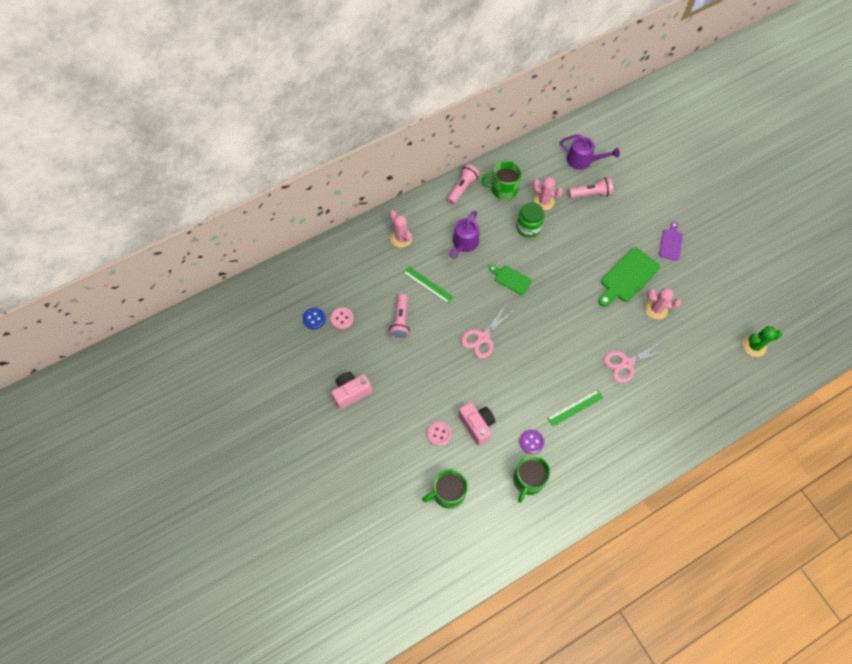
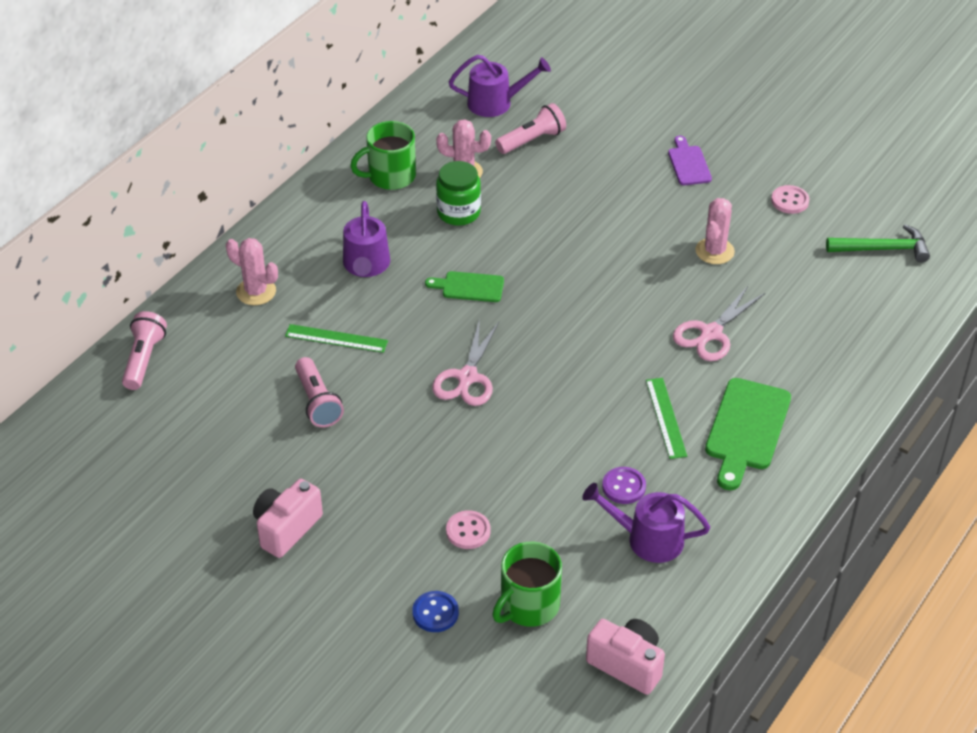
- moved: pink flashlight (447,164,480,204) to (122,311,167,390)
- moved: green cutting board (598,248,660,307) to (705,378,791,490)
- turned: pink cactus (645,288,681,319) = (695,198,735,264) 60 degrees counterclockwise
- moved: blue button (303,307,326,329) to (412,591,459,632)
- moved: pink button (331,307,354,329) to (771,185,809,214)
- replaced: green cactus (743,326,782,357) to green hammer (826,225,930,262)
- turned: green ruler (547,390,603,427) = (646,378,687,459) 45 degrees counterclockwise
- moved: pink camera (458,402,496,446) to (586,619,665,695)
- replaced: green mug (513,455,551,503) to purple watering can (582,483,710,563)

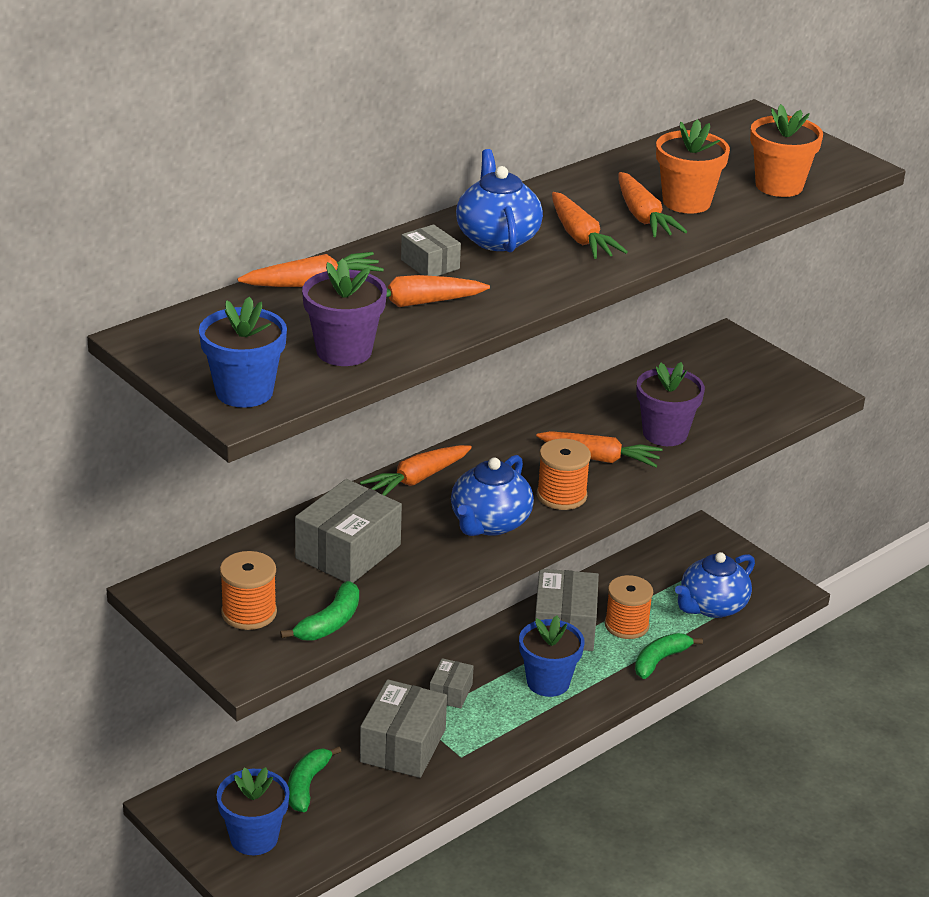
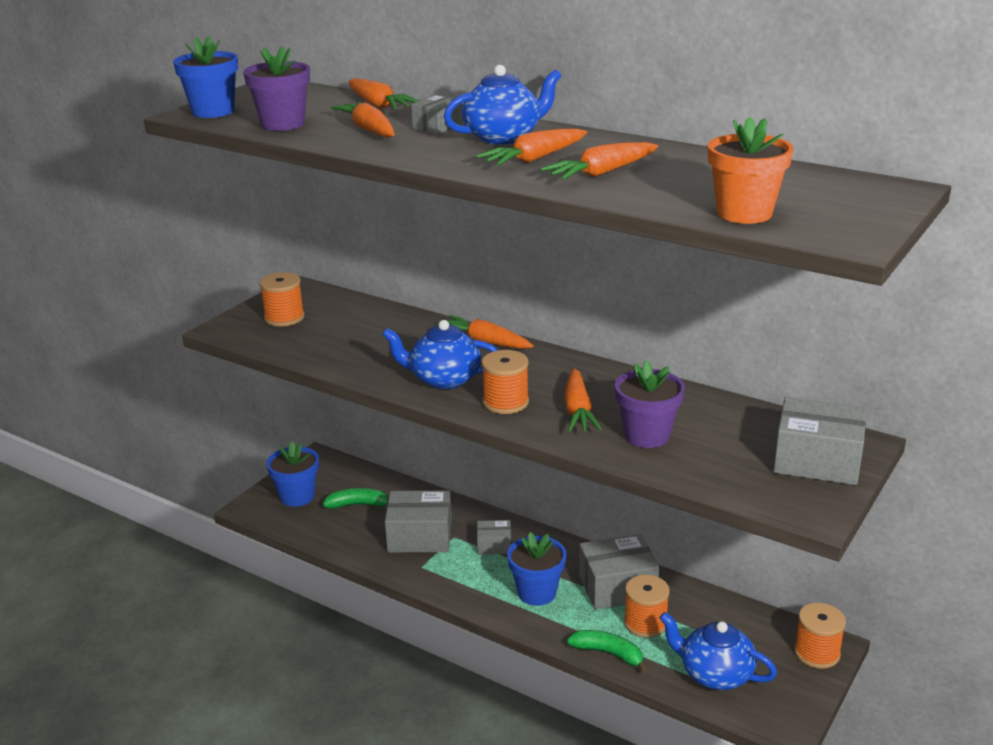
- removed: orange flower pot (656,119,730,214)
- moved: grey box (295,479,402,583) to (774,397,866,485)
- removed: green banana (280,581,359,641)
- added: orange spool (794,603,846,669)

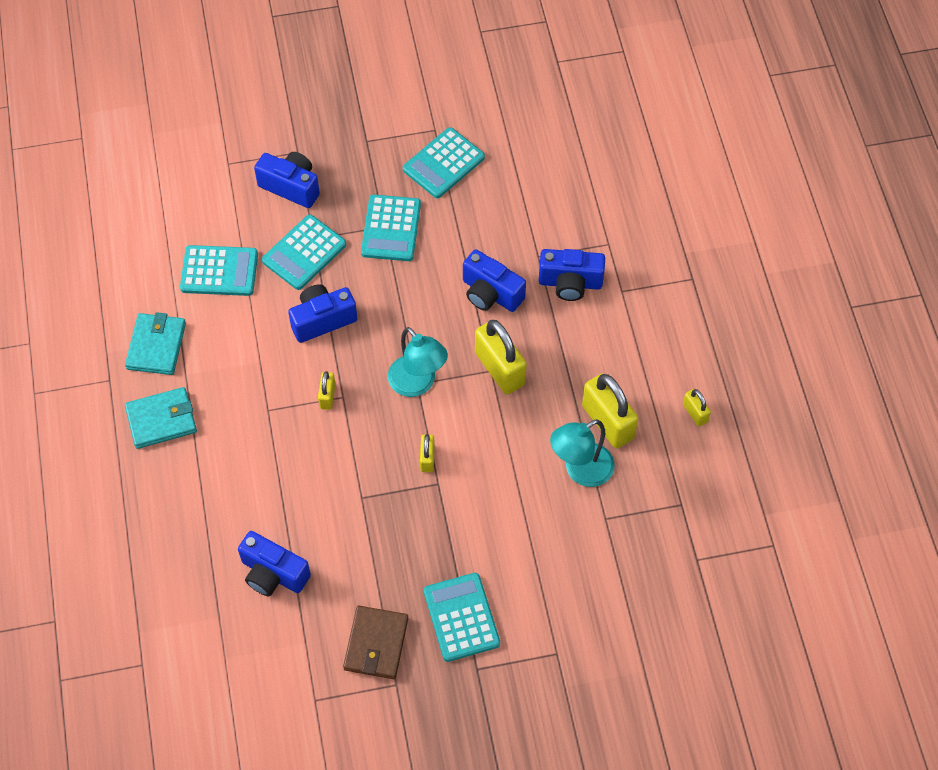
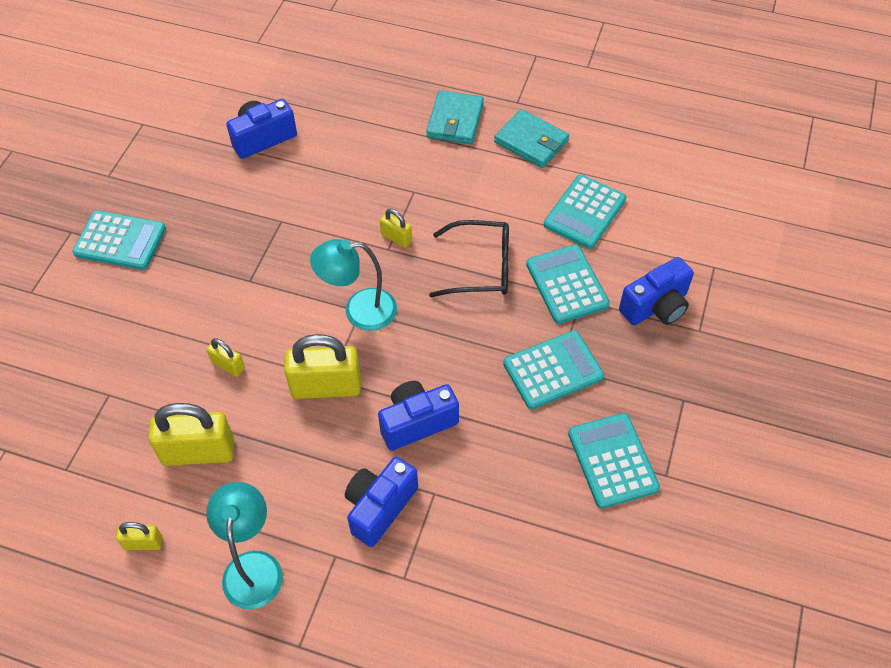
- turned: turquoise calculator (361,195,421,261) = (503,330,604,410) 120 degrees clockwise
- replaced: blue camera (288,284,358,343) to black glasses (429,220,509,297)
- moved: turquoise lamp (550,419,615,487) to (206,482,283,609)
- moved: yellow padlock (420,434,435,472) to (206,338,245,377)
- removed: brown wallet (343,606,408,679)

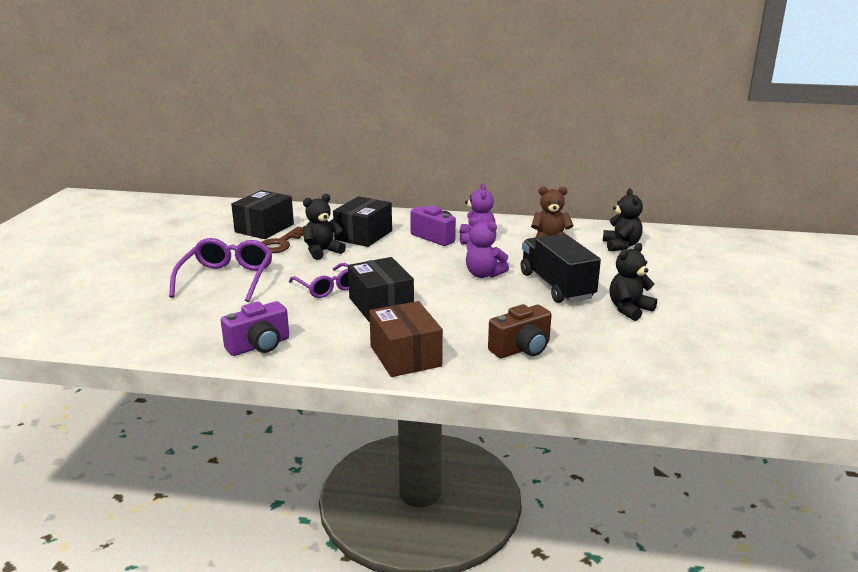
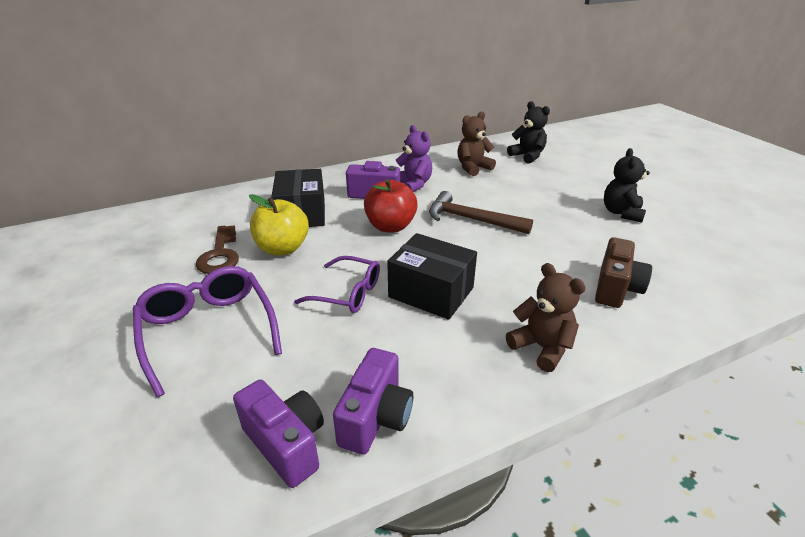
- removed: black box (231,190,294,239)
- replaced: black teddy bear (303,194,346,260) to yellow apple (249,194,309,255)
- replaced: purple teddy bear (466,217,509,278) to brown hammer (429,191,533,234)
- removed: black truck (521,234,601,303)
- replaced: brown box (369,301,443,377) to brown teddy bear (506,263,586,372)
- added: red apple (364,179,418,232)
- added: purple camera (233,379,324,488)

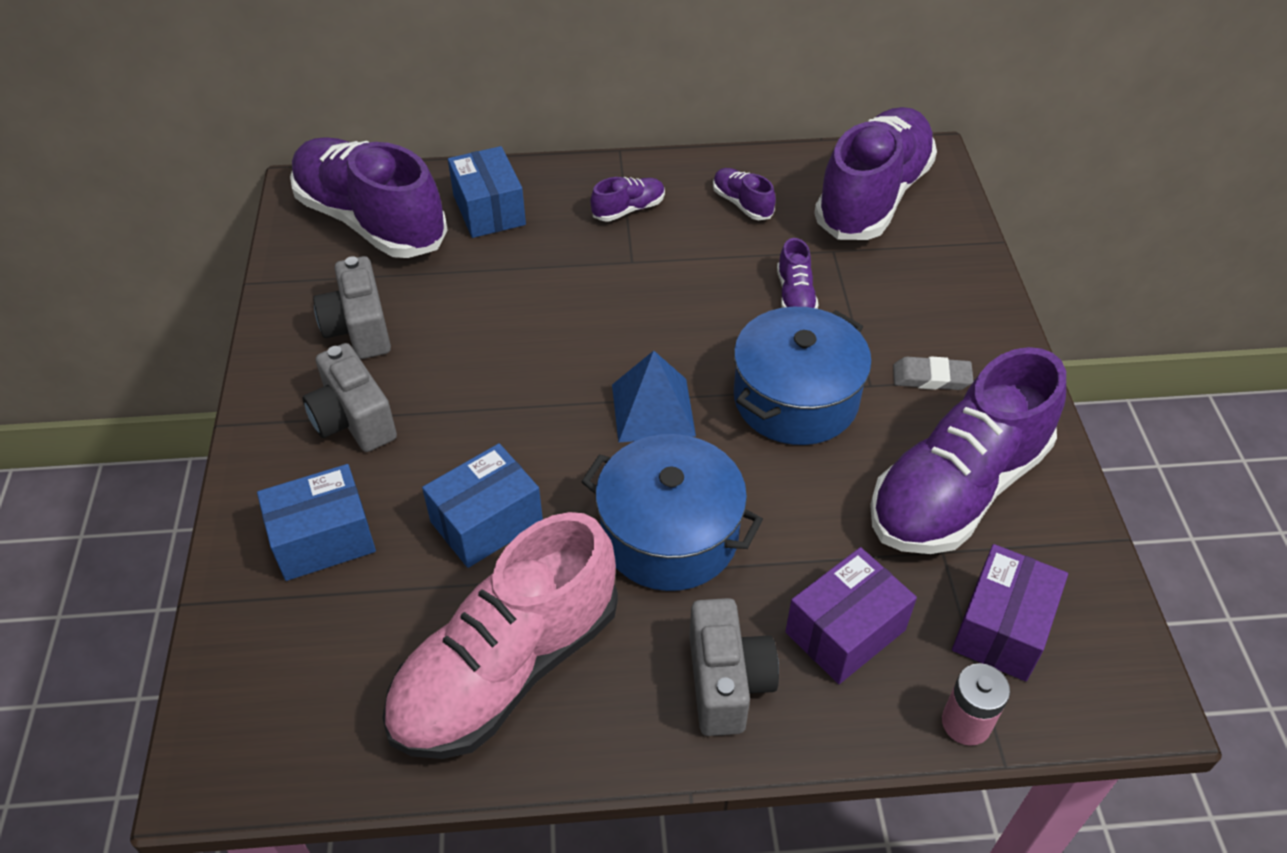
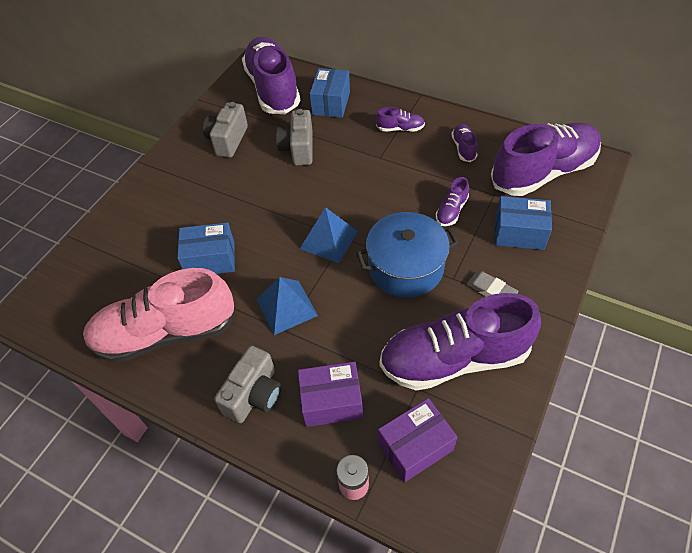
- moved: grey camera (302,343,397,452) to (276,109,313,166)
- replaced: blue pot (581,434,763,591) to blue pyramid (257,277,318,335)
- moved: blue box (257,464,376,581) to (495,196,552,250)

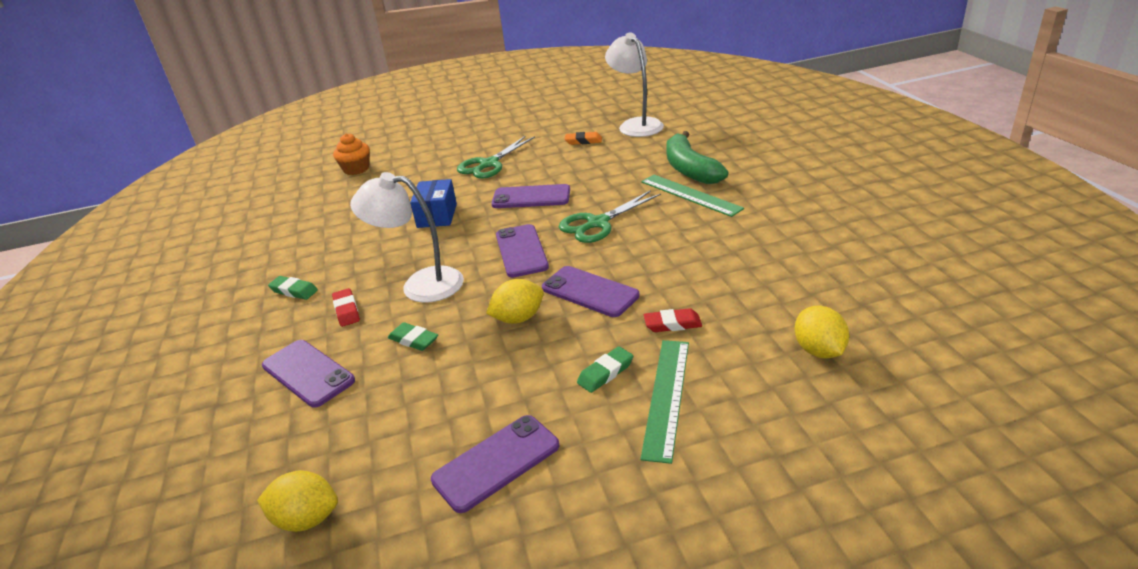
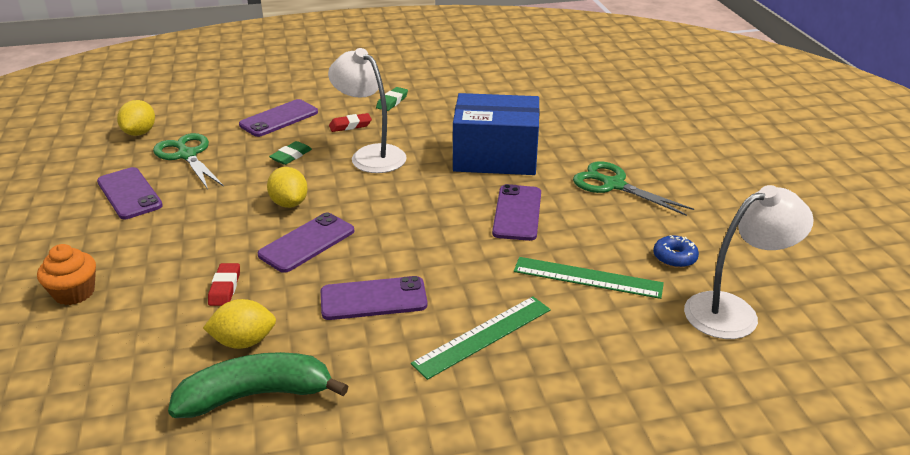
- moved: green banana (666,131,728,184) to (168,352,348,418)
- replaced: orange eraser (565,132,602,145) to blue donut (653,235,699,268)
- moved: orange cupcake (333,133,370,175) to (37,244,96,305)
- turned: white lamp (350,172,464,303) = (328,48,407,173) 60 degrees counterclockwise
- resized: blue box (410,179,457,228) = (453,93,540,175) x1.79
- moved: green scissors (559,190,661,243) to (153,133,224,189)
- moved: purple phone (496,224,549,278) to (321,276,428,320)
- moved: yellow lemon (795,306,849,359) to (203,299,276,349)
- moved: green ruler (640,340,689,464) to (514,257,664,299)
- removed: green eraser (577,346,633,393)

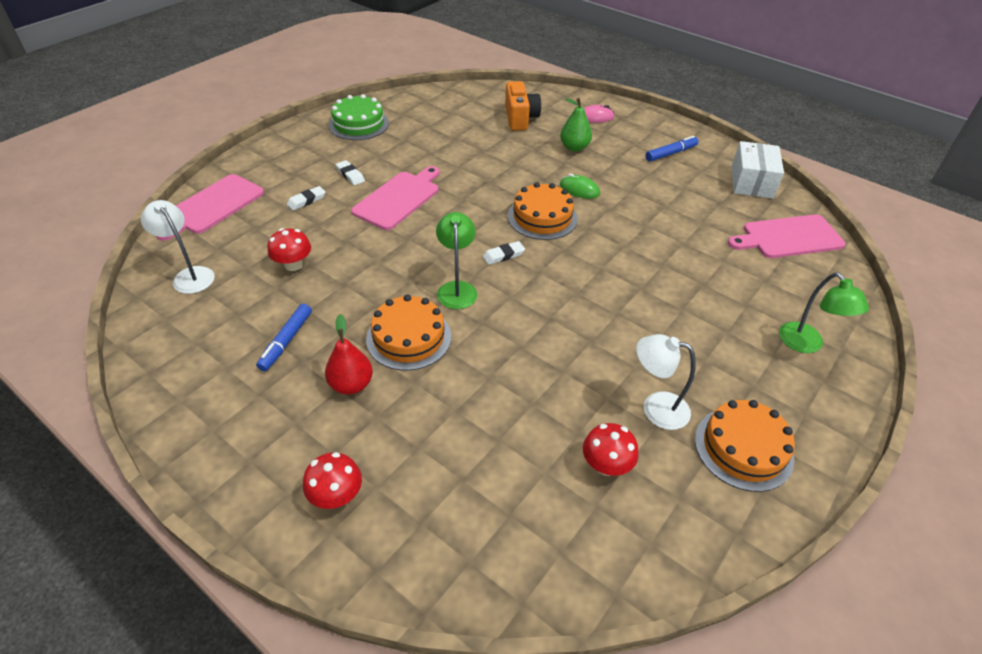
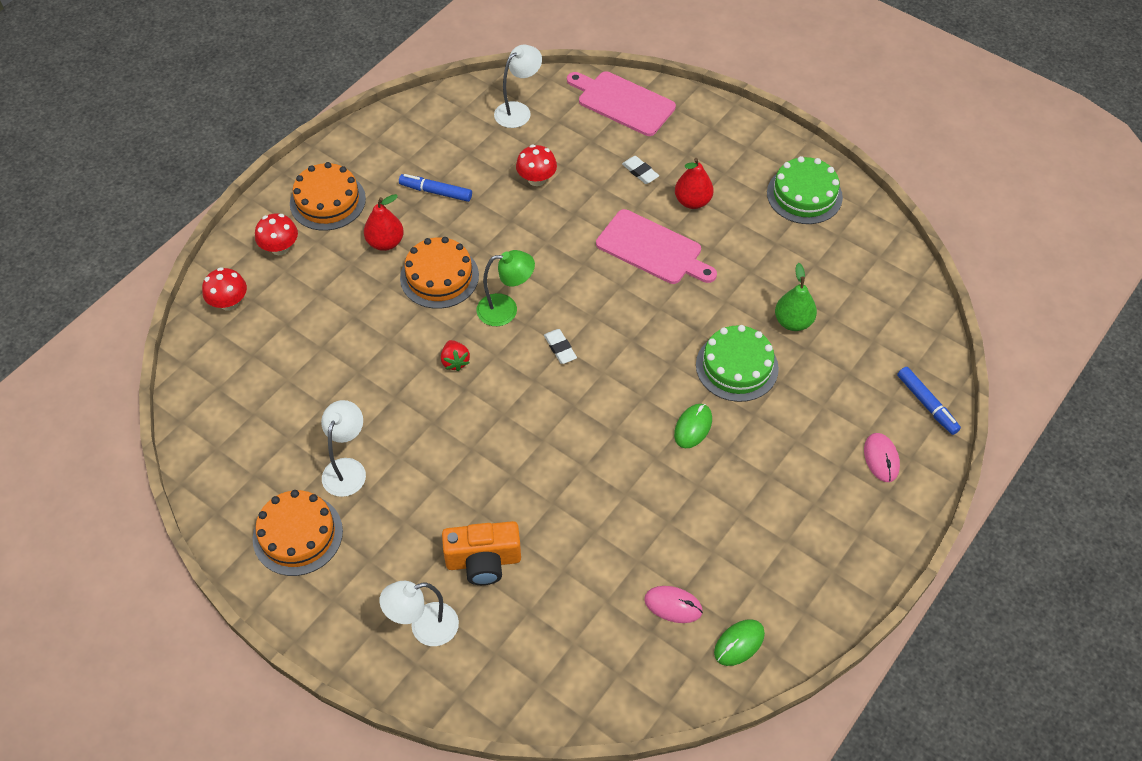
- moved: orange camera (505,81,541,130) to (442,521,521,585)
- moved: green pear (560,98,592,152) to (775,263,817,331)
- moved: blue marker (645,136,698,162) to (897,367,961,435)
- replaced: white box (731,141,784,199) to green mouse (714,619,765,666)
- replaced: white eraser (336,160,365,185) to red pear (675,158,714,209)
- moved: orange cake (508,182,578,240) to (290,162,366,231)
- removed: pink cutting board (728,214,845,258)
- recoloured: green lamp (779,272,869,353) to white lamp (379,581,459,646)
- moved: red mushroom (583,423,638,476) to (202,267,247,311)
- added: green cake (696,325,779,402)
- added: red strawberry (441,340,470,371)
- added: pink mouse (644,586,703,623)

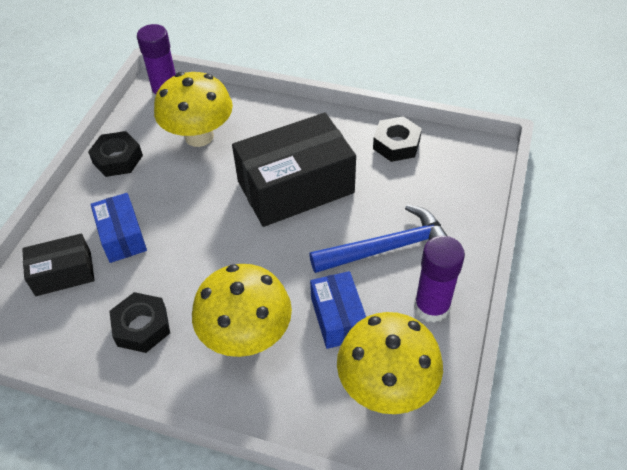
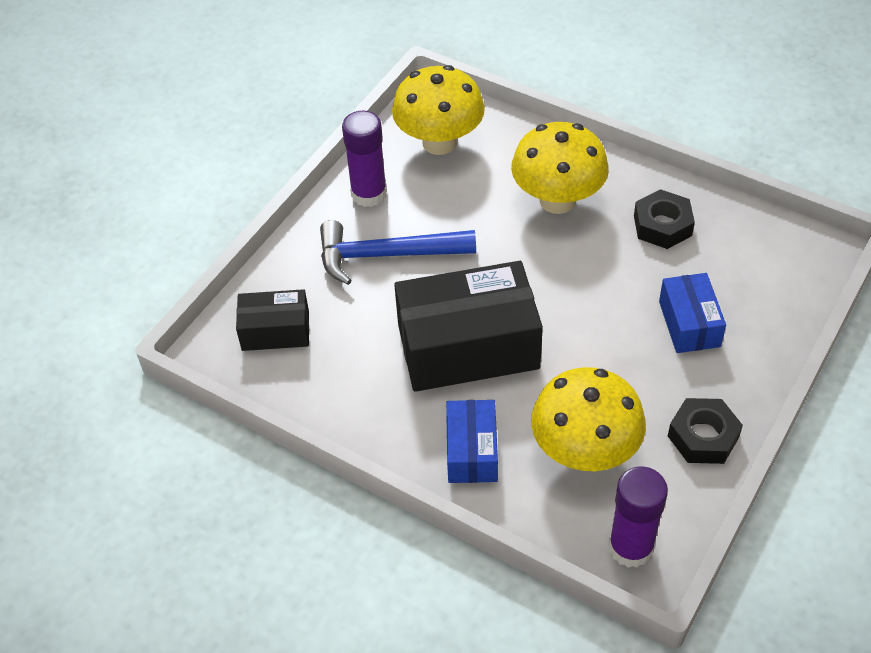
- removed: black nut (373,116,422,162)
- moved: black box (22,234,95,296) to (236,289,309,351)
- moved: blue box (310,271,366,349) to (446,400,498,483)

